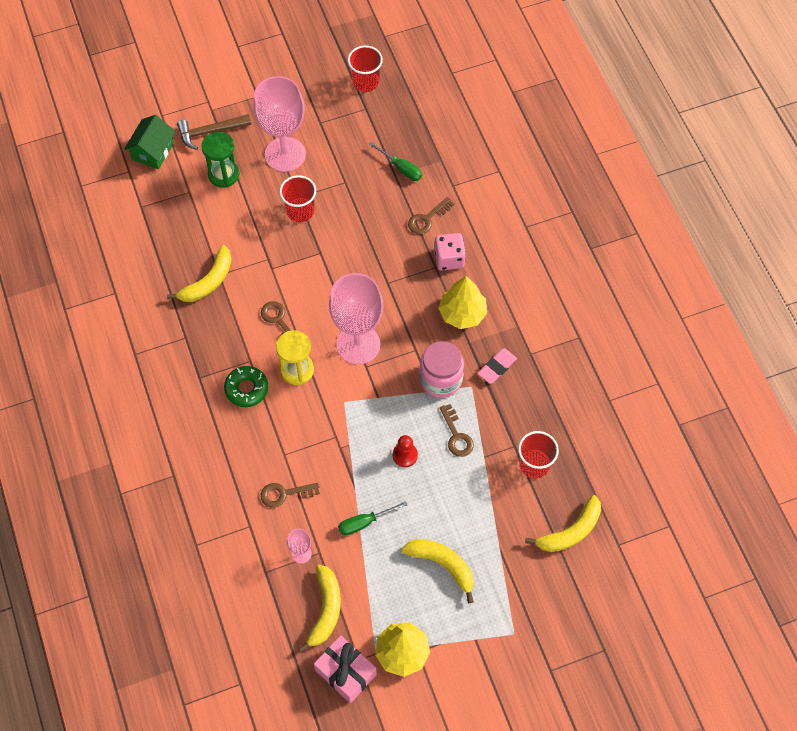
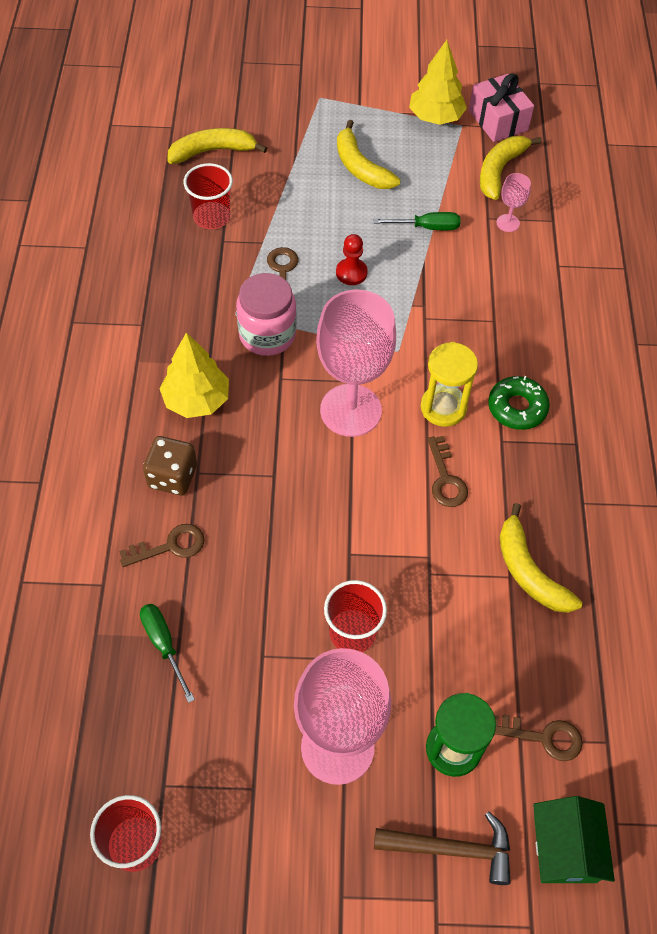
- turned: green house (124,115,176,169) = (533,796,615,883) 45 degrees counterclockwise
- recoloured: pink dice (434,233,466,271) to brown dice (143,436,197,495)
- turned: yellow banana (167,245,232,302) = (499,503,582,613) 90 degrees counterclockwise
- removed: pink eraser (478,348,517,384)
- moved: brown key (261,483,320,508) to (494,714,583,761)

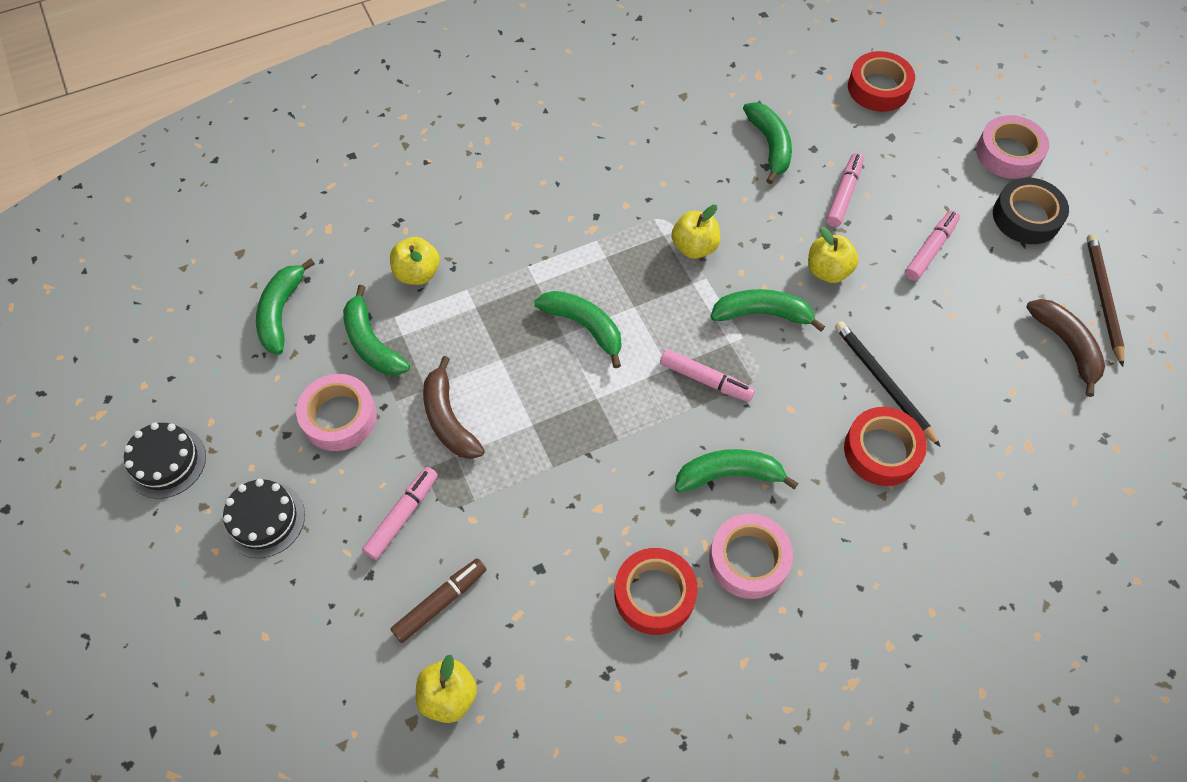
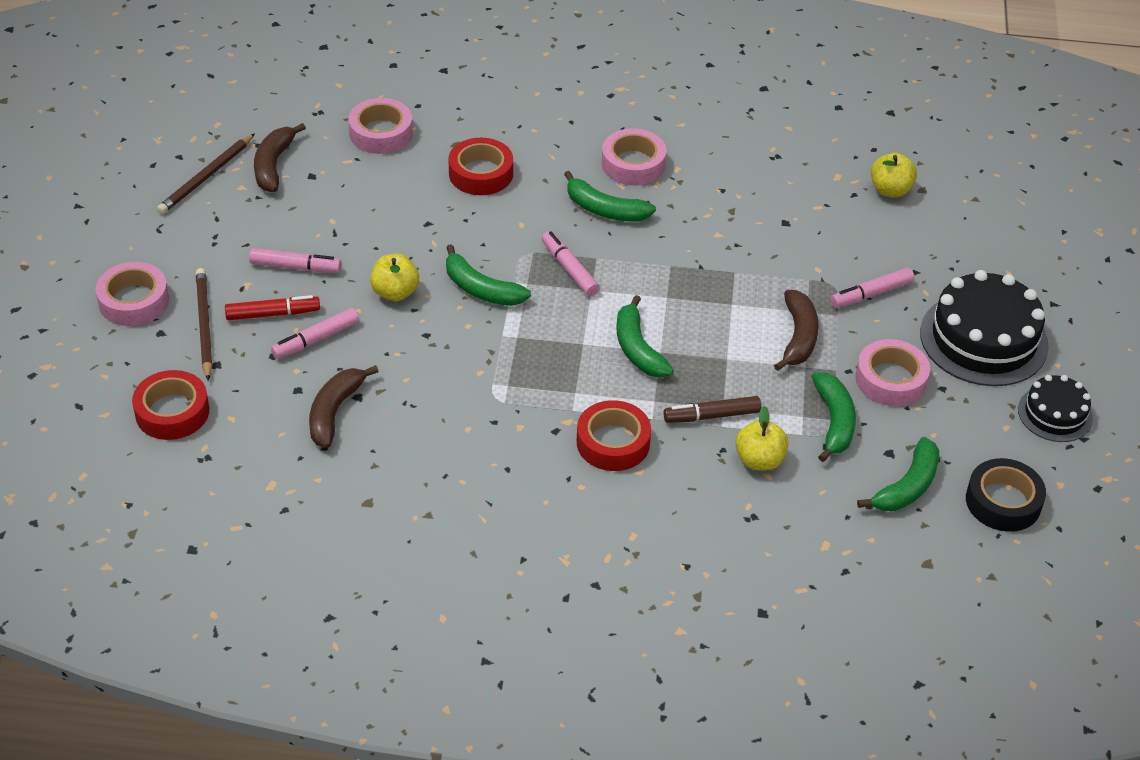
- recoloured: green banana (743,102,792,184) to brown banana (309,365,379,448)
- moved: black tape (993,178,1069,244) to (966,458,1046,532)
- removed: yellow apple (671,205,720,259)
- turned: pink marker (905,210,960,281) = (249,248,341,273) 150 degrees counterclockwise
- removed: black pencil (835,321,941,447)
- resized: black cake (223,479,305,558) = (920,270,1049,386) x1.78
- moved: red tape (615,548,698,635) to (577,400,651,471)
- moved: brown marker (391,558,487,643) to (664,396,761,423)
- added: pink tape (348,98,413,154)
- added: brown pencil (196,268,212,381)
- added: red marker (225,295,320,320)

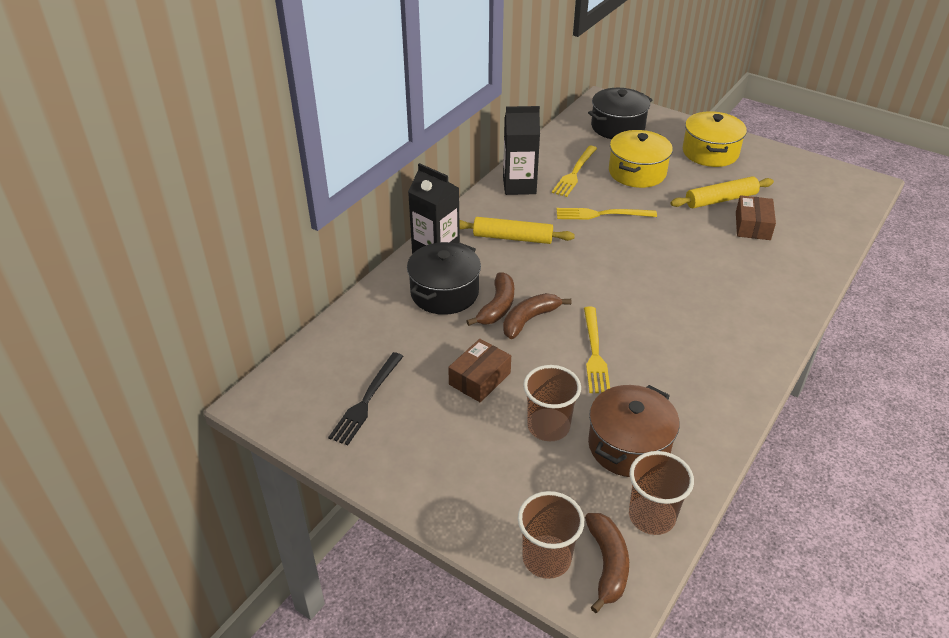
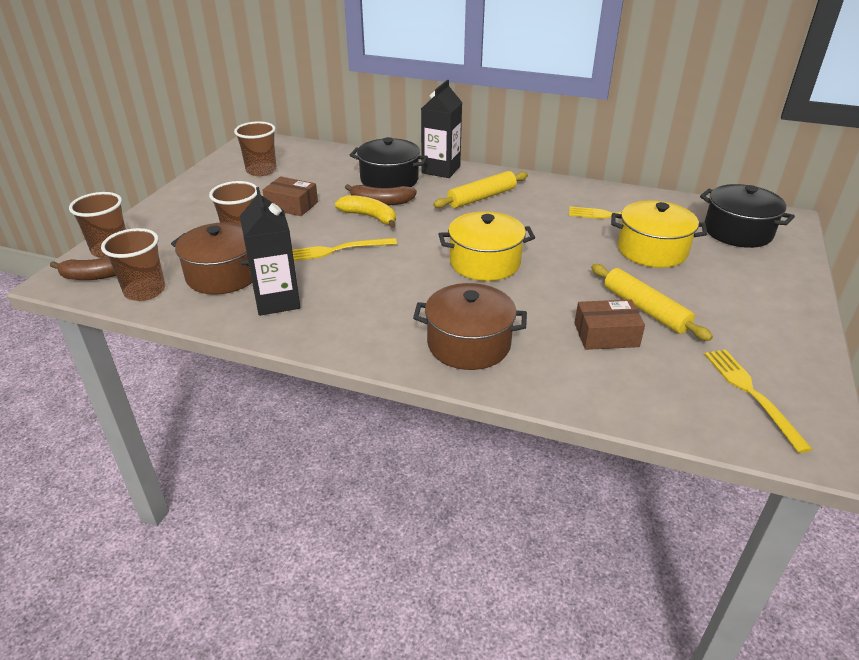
- moved: black carton (503,106,540,195) to (240,187,300,316)
- moved: yellow pot (683,111,747,167) to (438,211,535,281)
- moved: yellow fork (557,208,657,220) to (704,349,812,453)
- turned: yellow rolling pin (459,217,575,244) = (433,171,528,208) 60 degrees clockwise
- recoloured: brown banana (503,293,571,339) to yellow banana (335,195,396,228)
- replaced: black fork (328,352,404,445) to brown cup (234,121,277,176)
- added: brown pot (413,283,527,370)

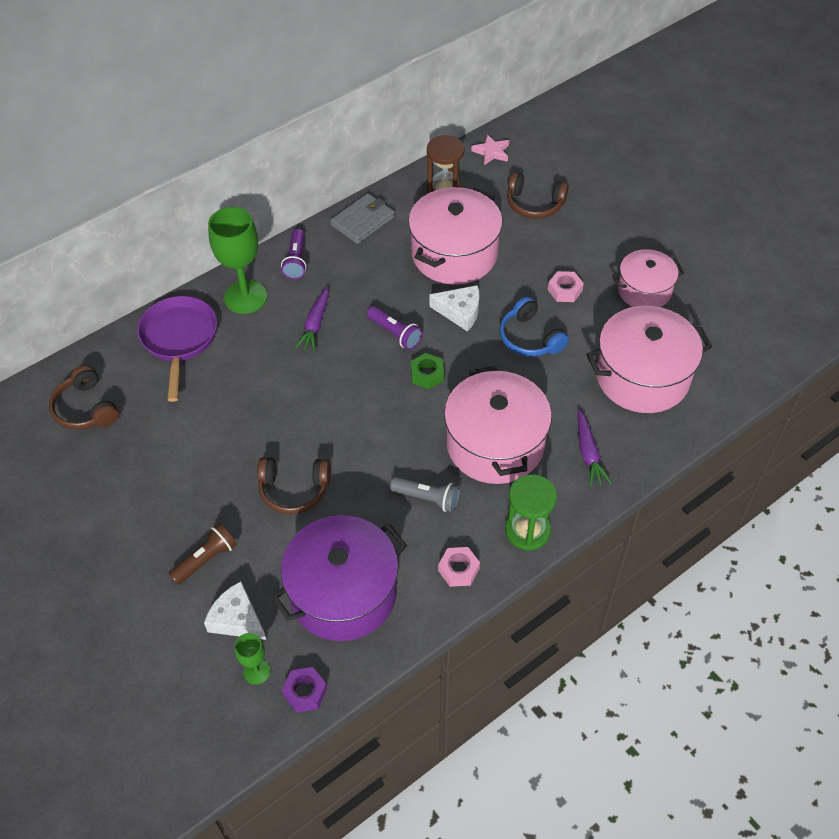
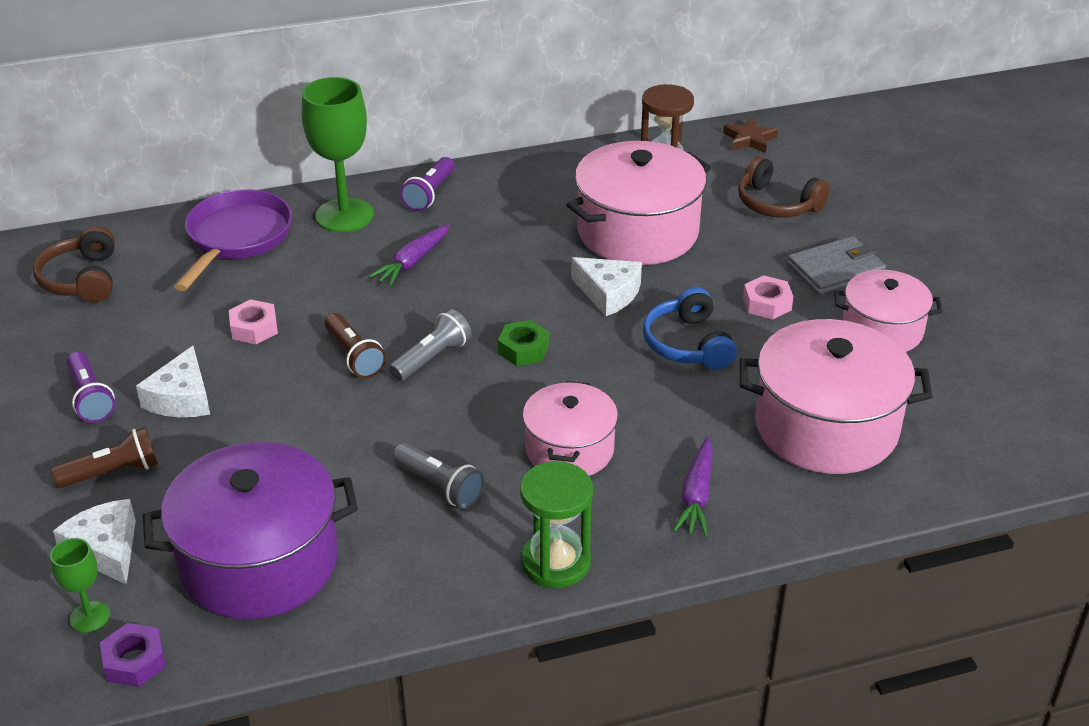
- recoloured: pink star (471,134,509,165) to brown star (723,118,778,153)
- moved: grey wallet (330,193,395,244) to (787,236,886,295)
- moved: purple flashlight (367,306,423,350) to (66,352,115,423)
- resized: pink pot (444,366,552,484) = (523,381,618,476) x0.61
- removed: brown headphones (257,457,330,514)
- moved: pink nut (438,547,480,587) to (229,299,278,344)
- added: grey flashlight (389,309,472,381)
- added: brown flashlight (325,313,386,378)
- added: white cheese (136,346,210,417)

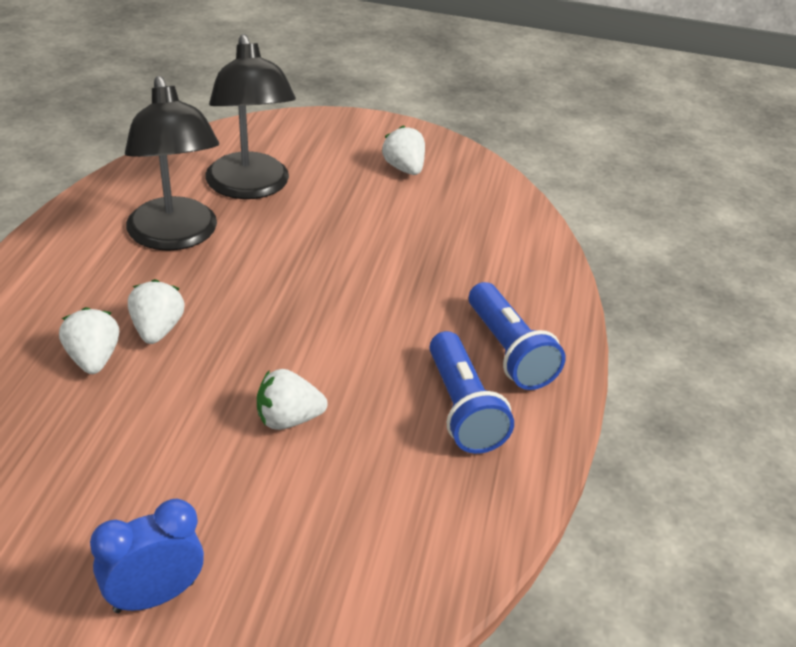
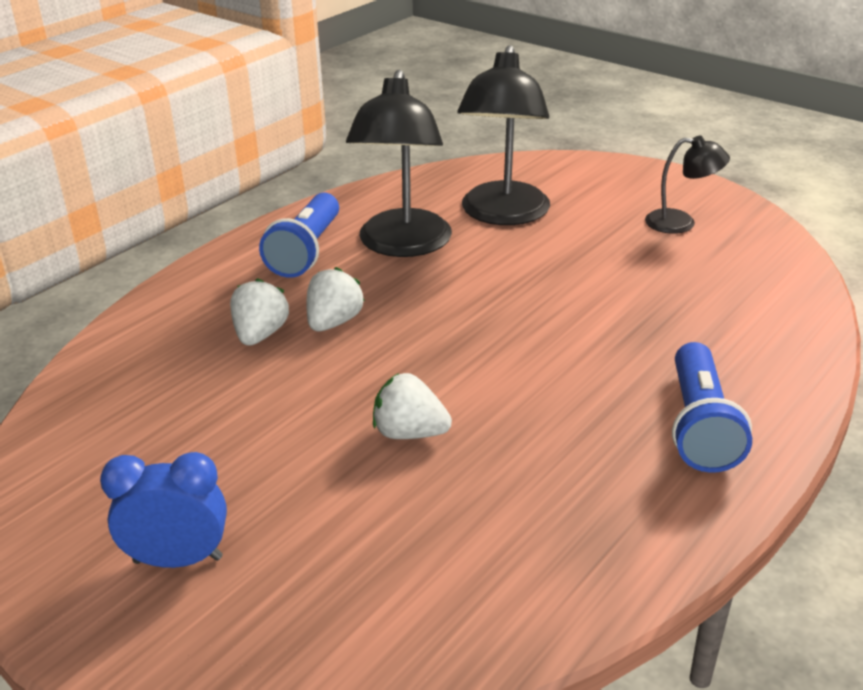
- replaced: white strawberry (382,125,425,175) to black lamp (645,136,730,234)
- moved: blue flashlight (429,331,514,454) to (259,193,339,278)

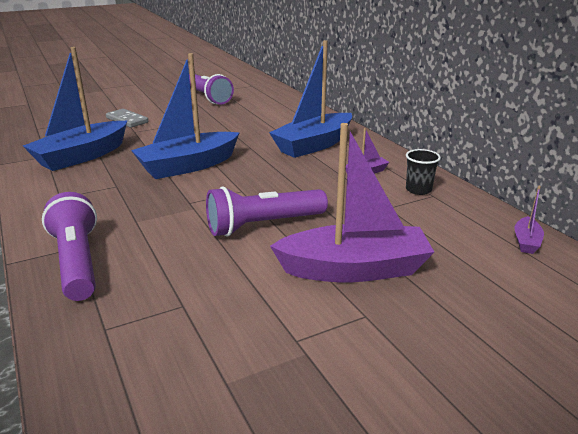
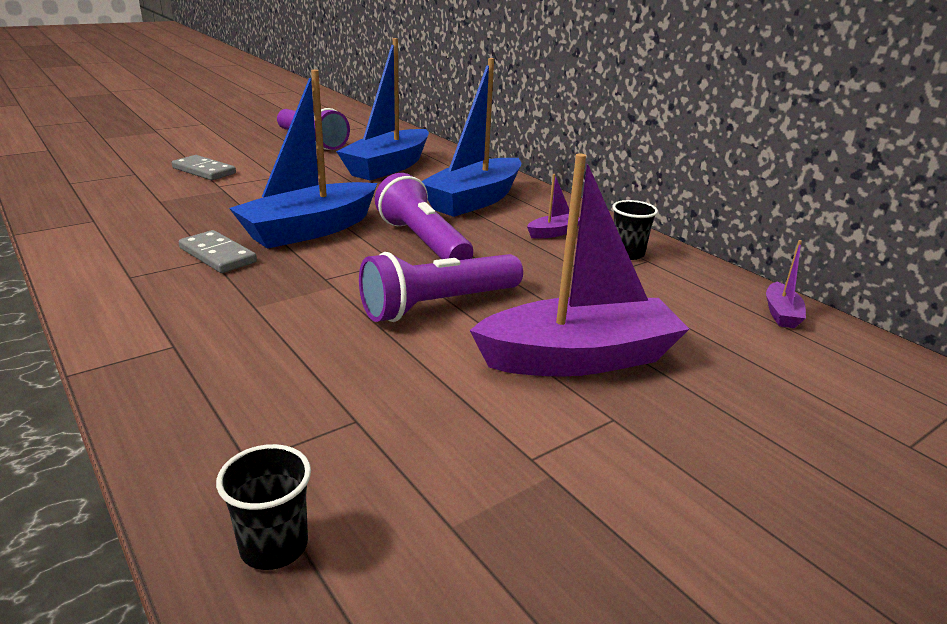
- moved: blue boat (23,47,127,171) to (336,38,429,180)
- moved: purple flashlight (42,192,97,301) to (375,173,473,260)
- added: grey domino (179,230,257,273)
- added: black cup (216,444,311,570)

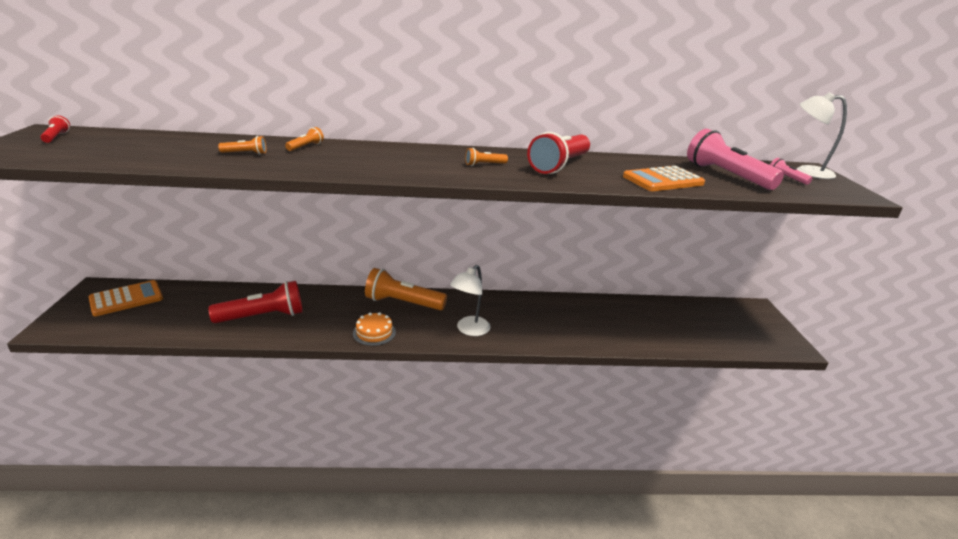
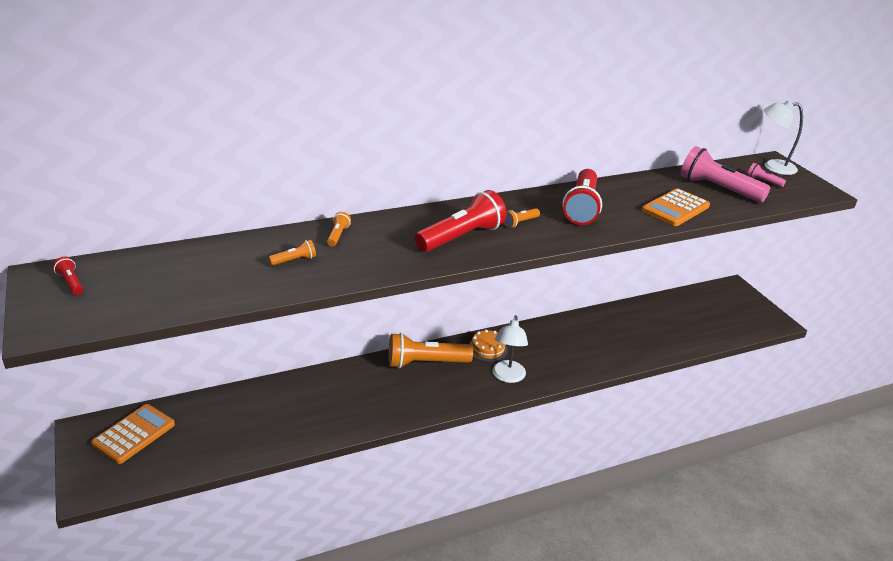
- moved: red flashlight (208,281,303,323) to (415,190,507,252)
- moved: orange cake (353,312,396,346) to (469,329,508,362)

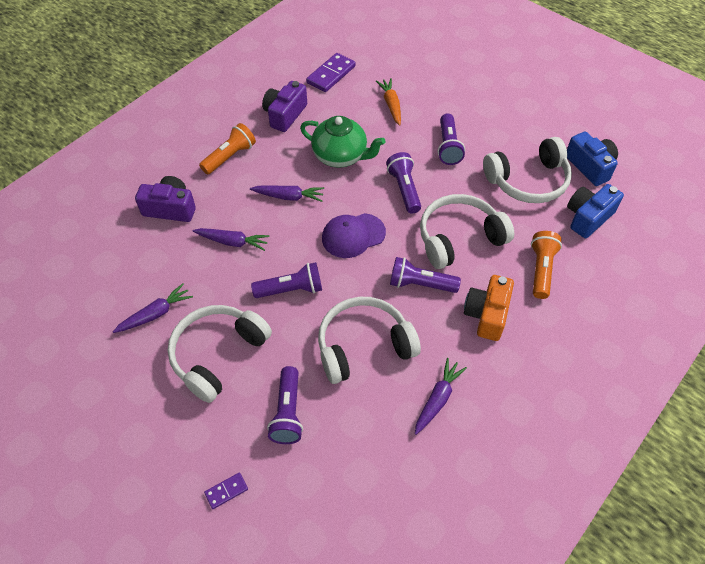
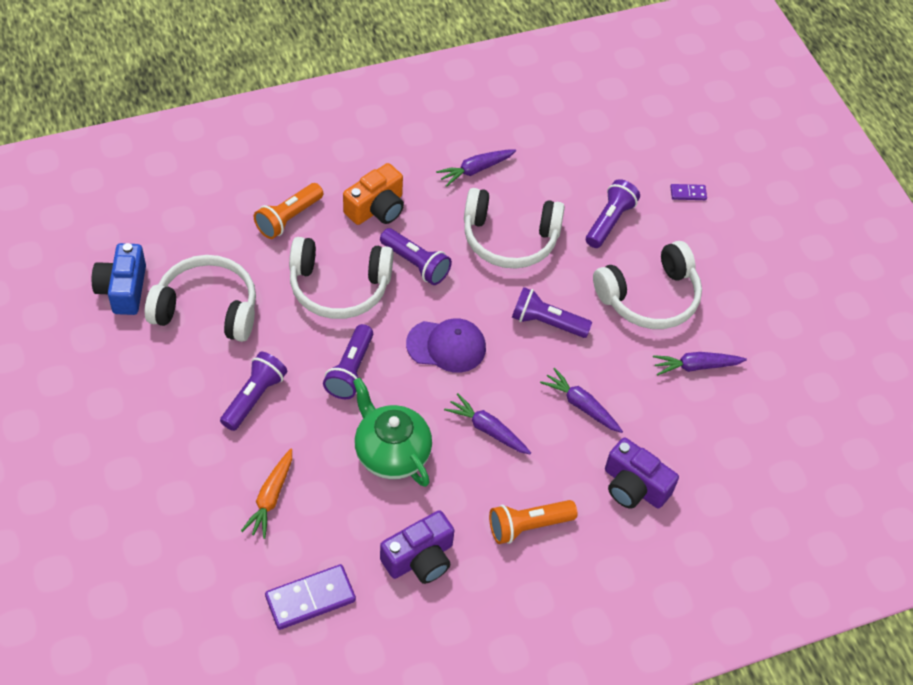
- removed: blue camera (567,184,624,238)

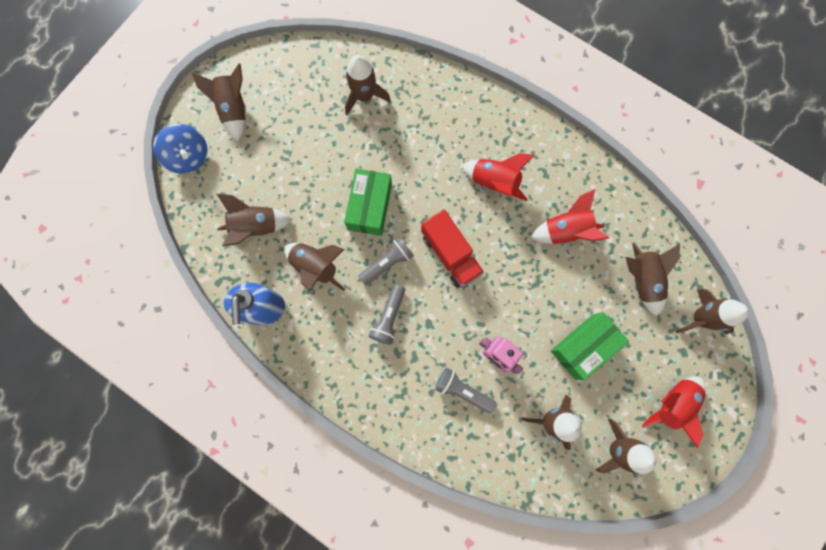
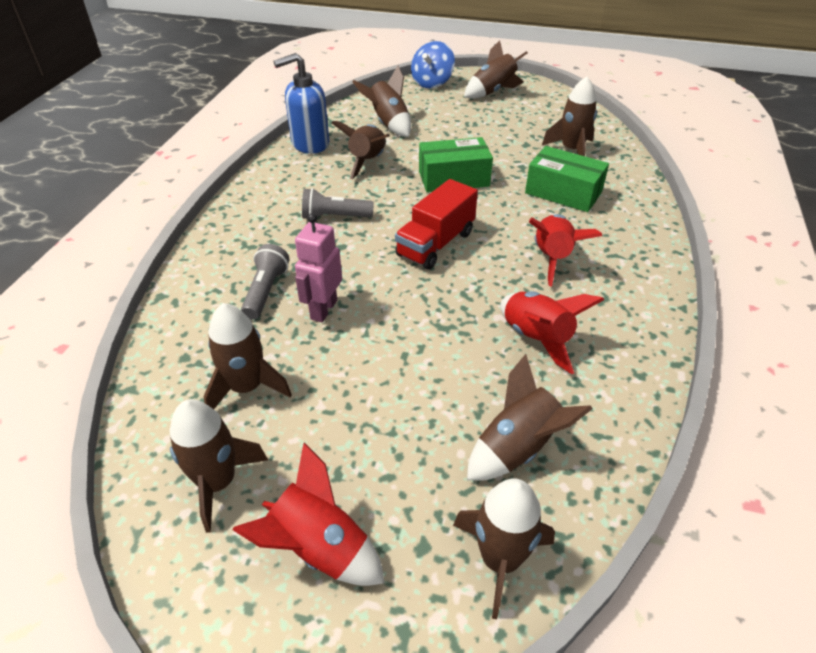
- removed: grey flashlight (358,237,414,286)
- moved: green box (551,312,629,380) to (525,146,609,212)

